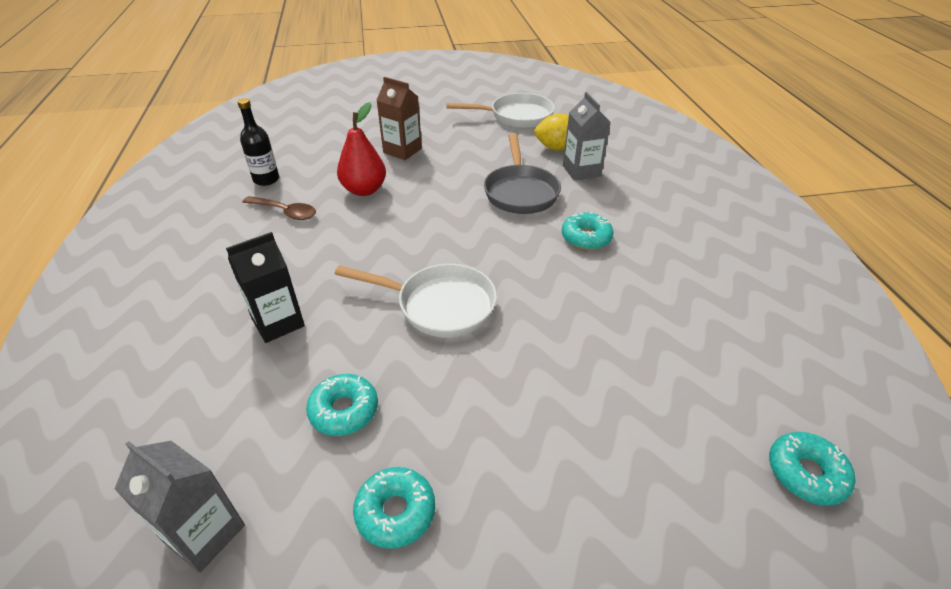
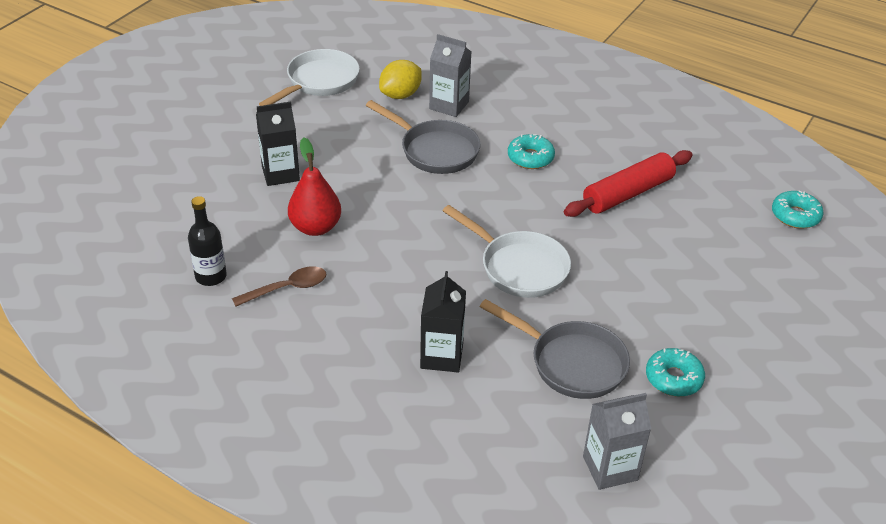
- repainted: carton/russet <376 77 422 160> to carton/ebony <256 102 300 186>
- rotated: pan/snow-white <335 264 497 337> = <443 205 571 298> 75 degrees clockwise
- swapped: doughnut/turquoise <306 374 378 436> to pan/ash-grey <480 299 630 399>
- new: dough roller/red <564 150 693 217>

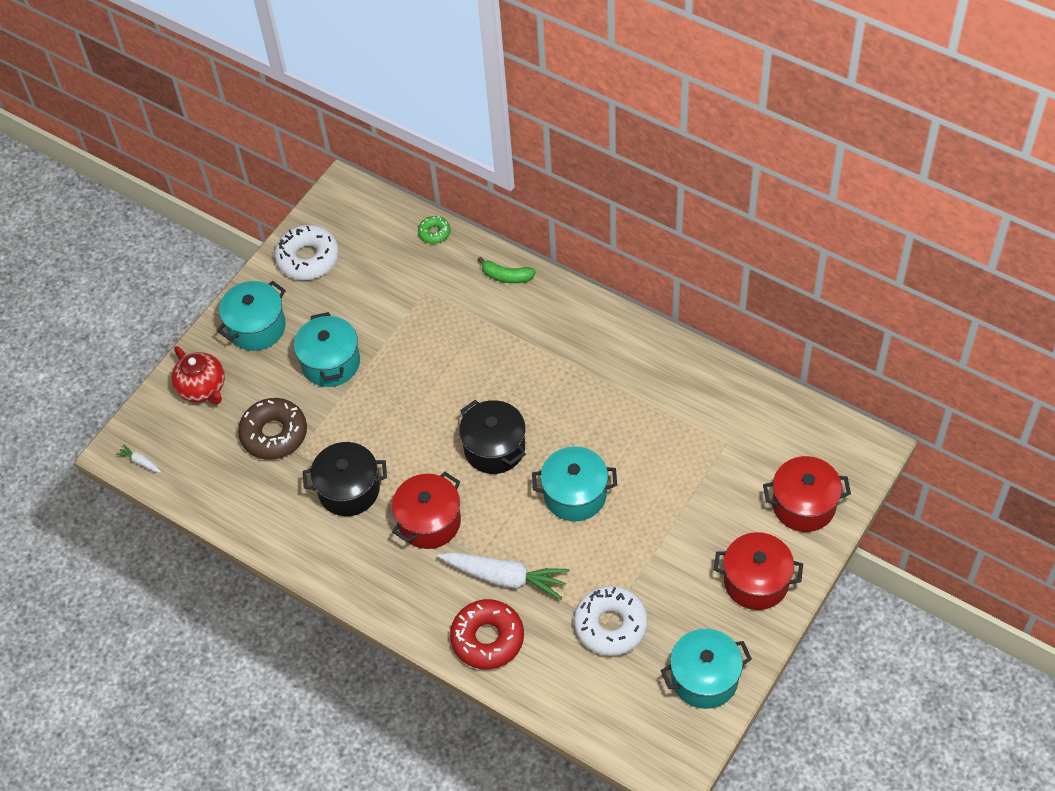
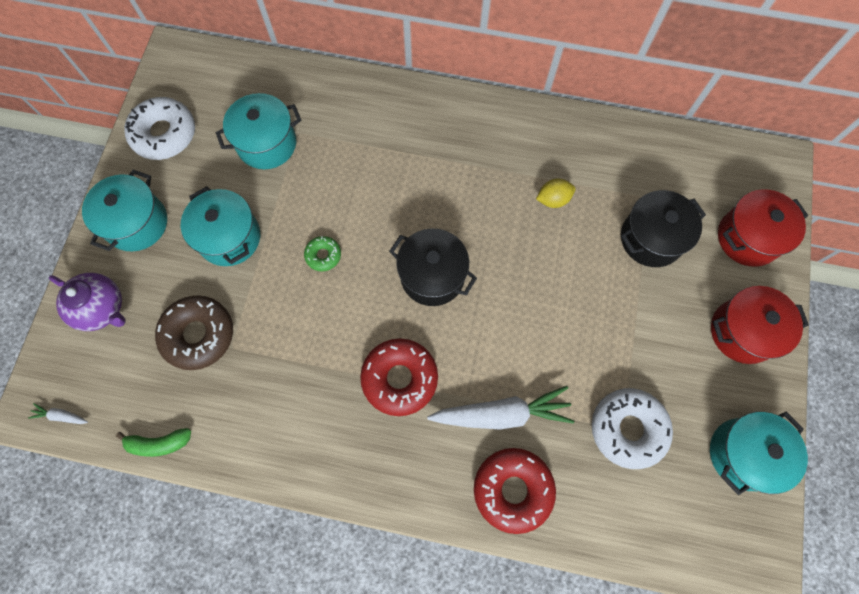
- shifted: doughnut/green <418 216 451 244> to <304 236 341 272>
- shifted: banana fruit/green <478 257 536 283> to <116 428 191 457>
- repainted: china teapot/red <171 346 225 405> to china teapot/purple <49 273 125 331>
- shifted: cooking pot/ebony <303 442 387 516> to <621 190 706 267>
- shifted: cooking pot/turquoise <532 446 617 521> to <216 93 301 169>
- swapped: cooking pot/red <392 472 461 549> to doughnut/red <360 338 438 416>
- new: citrus fruit/yellow <536 179 575 208>

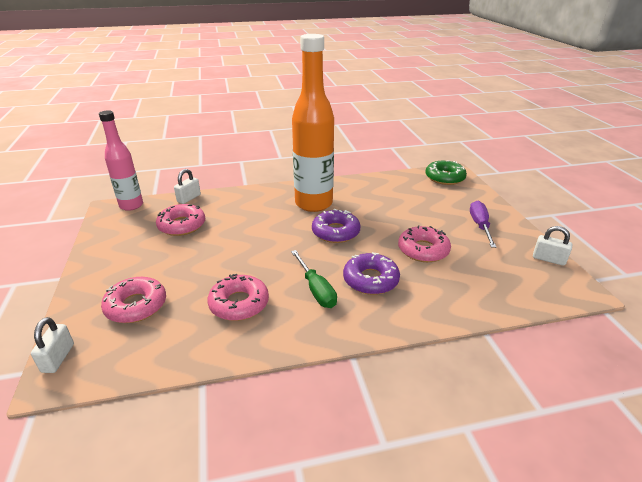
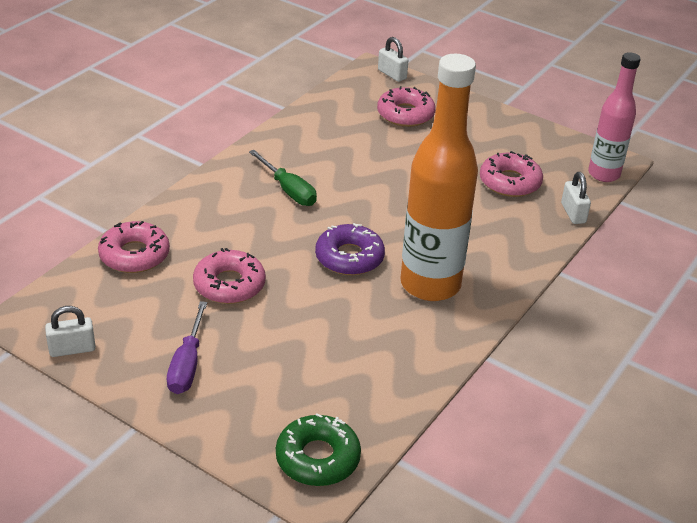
- rotated: hand screwdriver/purple <470 201 496 248> = <167 301 207 394> 45 degrees clockwise
- rotated: hand screwdriver/green <291 250 337 308> = <249 150 317 206> 150 degrees counterclockwise
- gone: doughnut/purple <343 252 400 295>
- shifted: doughnut/rose-pink <207 274 269 321> to <98 221 170 273>

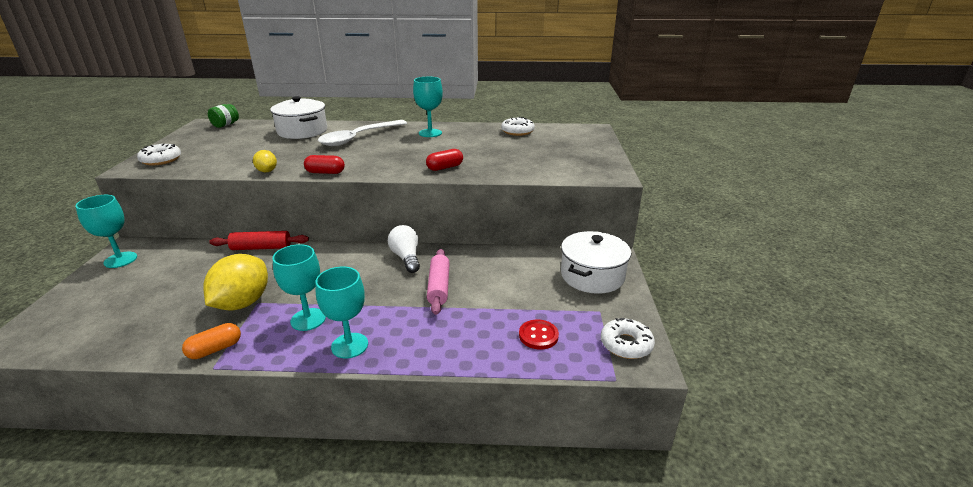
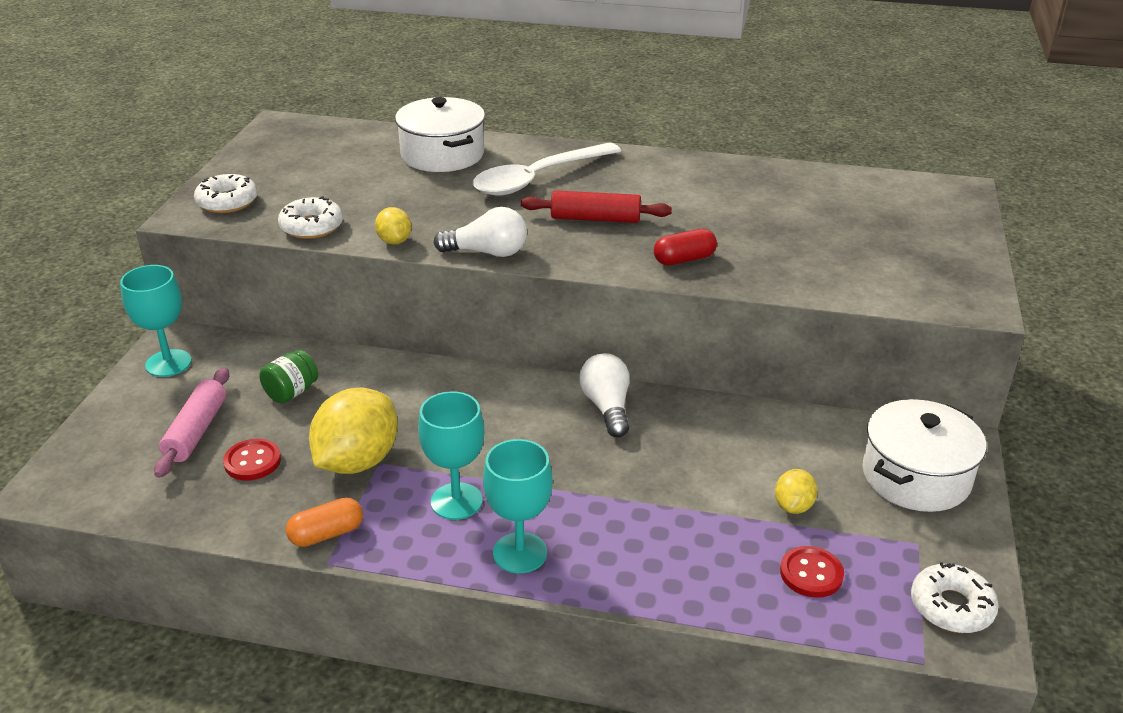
- gone: chalice/turquoise <413 77 443 137>
- shifted: jar/green <208 104 239 128> to <259 350 318 403>
- shifted: doughnut/snow-white <501 117 535 136> to <278 196 343 239>
- swapped: pill shape/red <304 155 345 174> to bulb/snow-white <433 207 527 257>
- shifted: dough roller/red <209 231 309 250> to <521 190 672 223>
- shifted: dough roller/rose-pink <427 249 450 315> to <154 368 229 478>
- new: sewing button/red <223 439 281 480>
- new: citrus fruit/yellow <775 469 818 514>

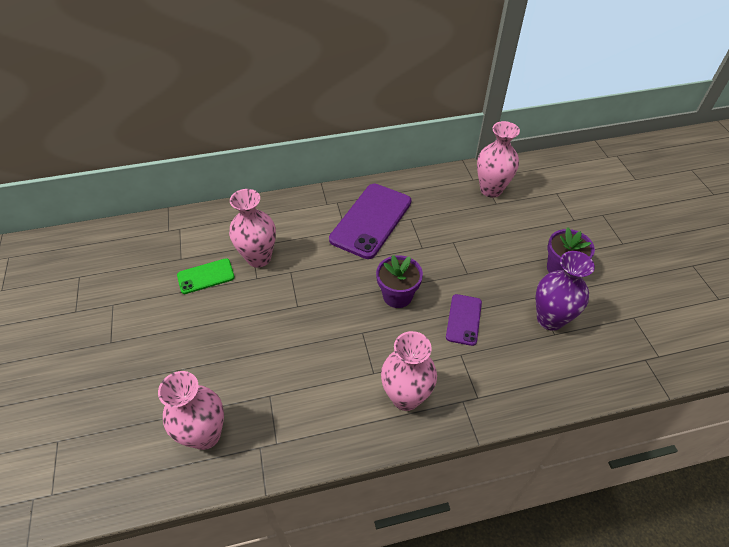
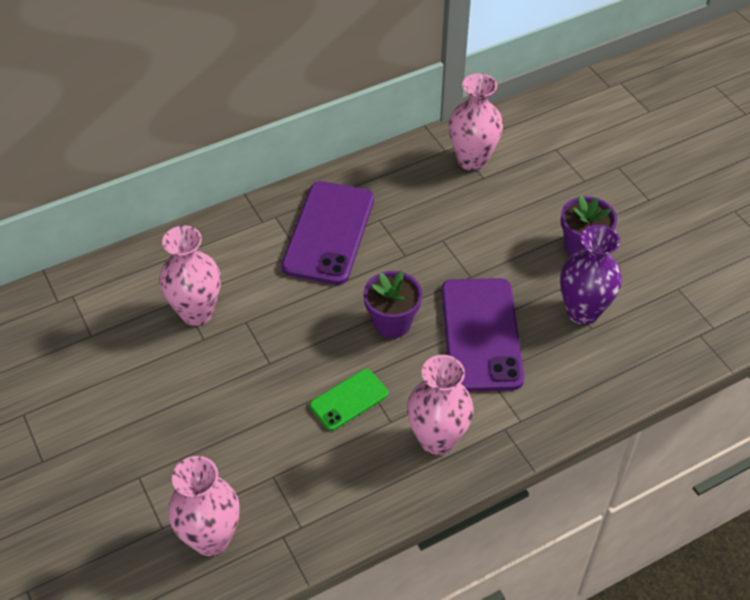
- shifted: mobile phone/green <177 258 235 294> to <310 369 388 431>
- scaled: mobile phone/purple <446 294 482 346> = <441 278 524 392> x1.89

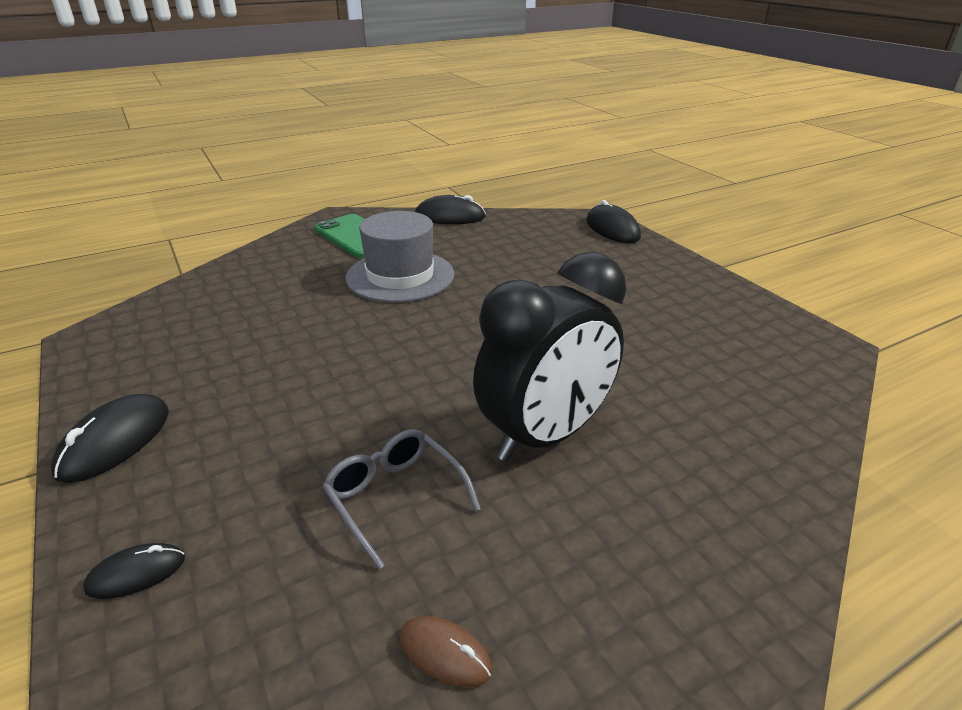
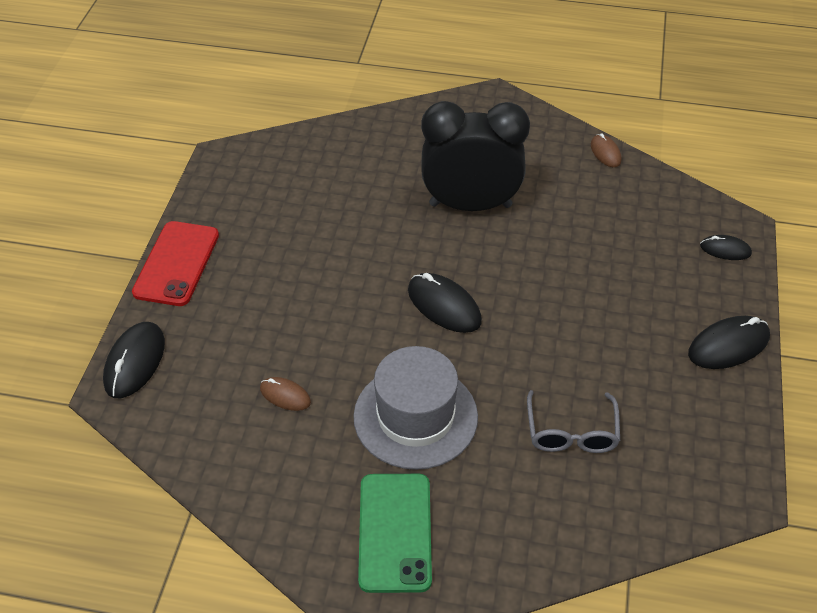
- shifted: computer mouse/ebony <415 195 486 224> to <408 273 482 333>
- shifted: spectacles/ash-grey <322 429 481 570> to <527 390 620 453>
- new: mobile phone/red <132 221 219 306>
- new: computer mouse/russet <260 377 311 411>

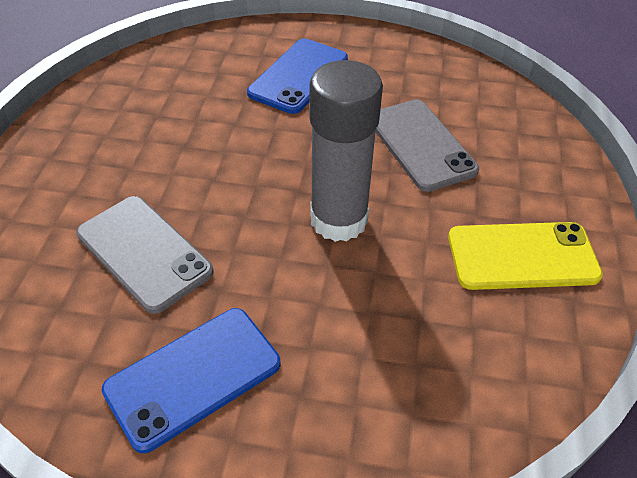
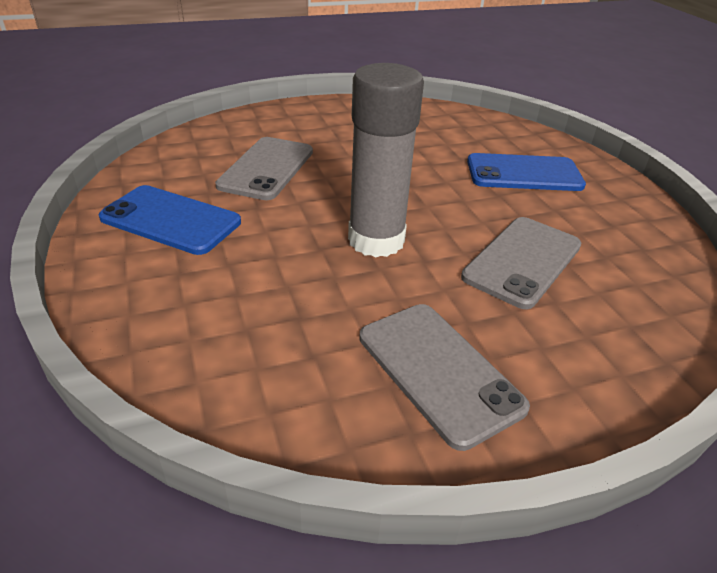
- repainted: mobile phone/yellow <448 222 603 290> to mobile phone/ash-grey <359 304 530 451>

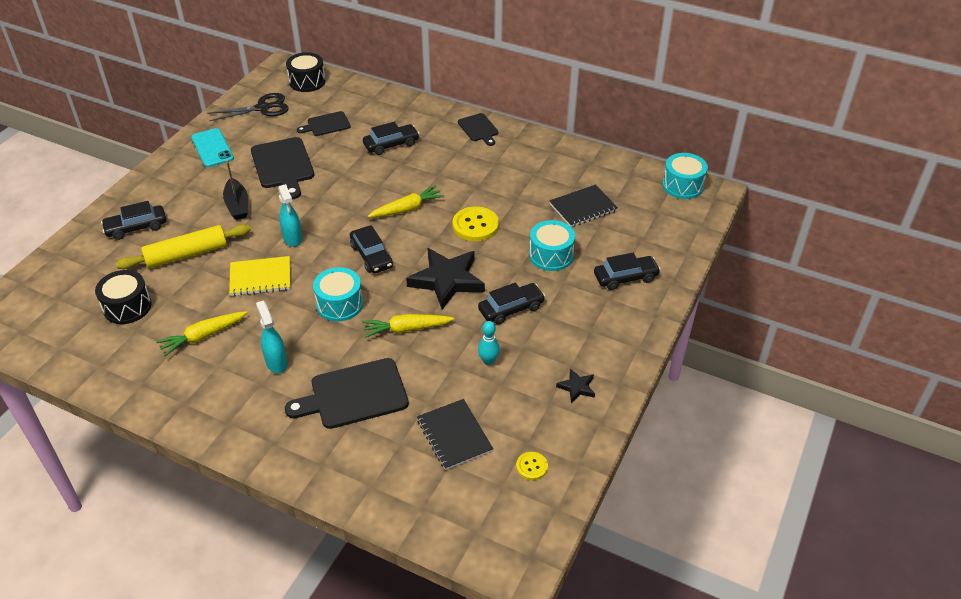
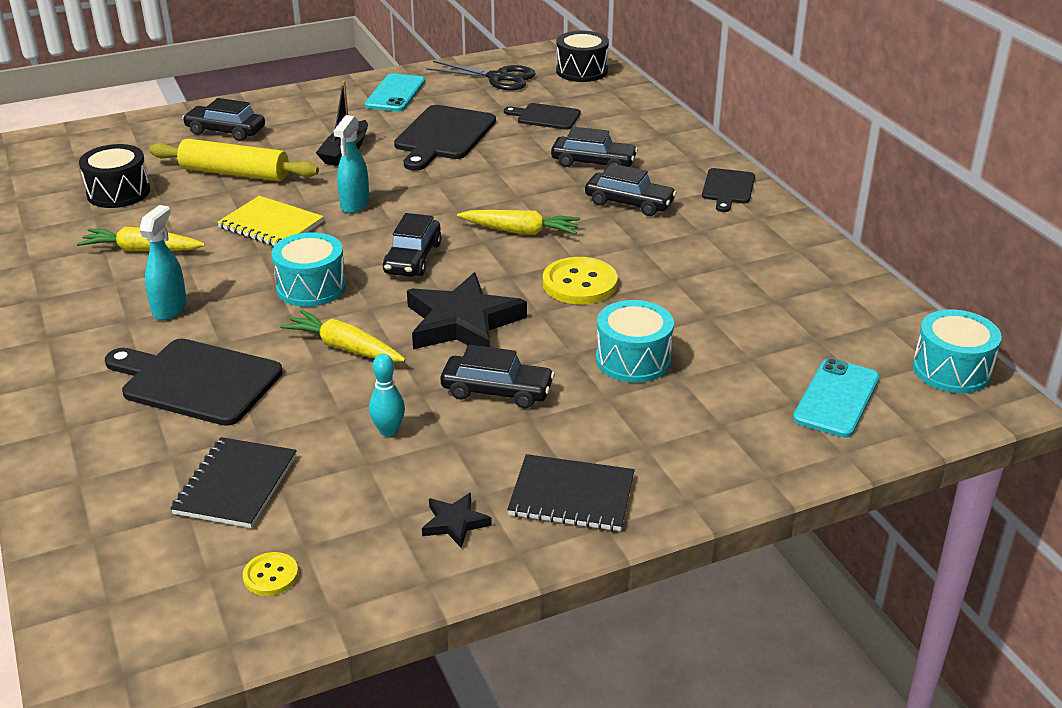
- shifted: exercise book/ebony <549 185 618 227> to <507 454 635 531>
- shifted: toy car/ebony <594 253 661 290> to <585 163 677 216>
- new: mobile phone/turquoise <793 358 880 438>

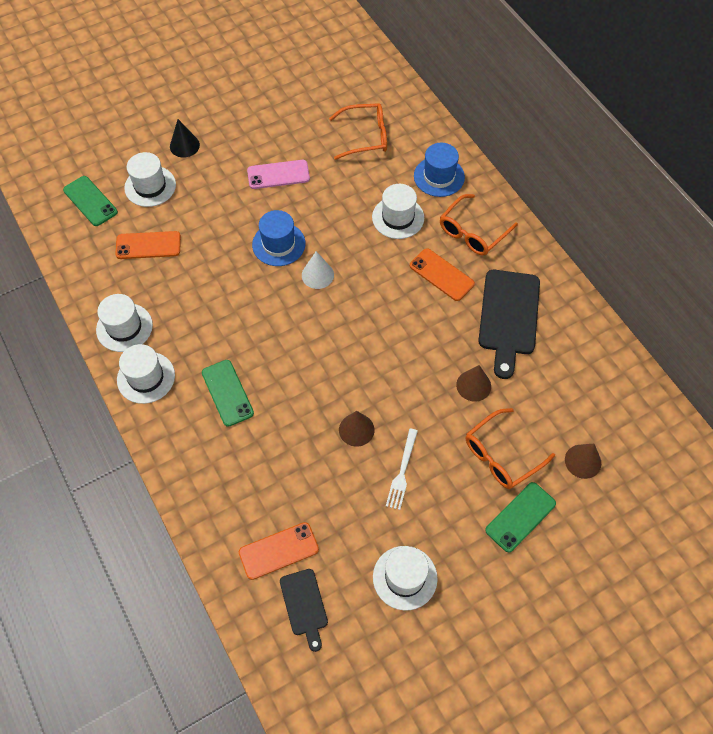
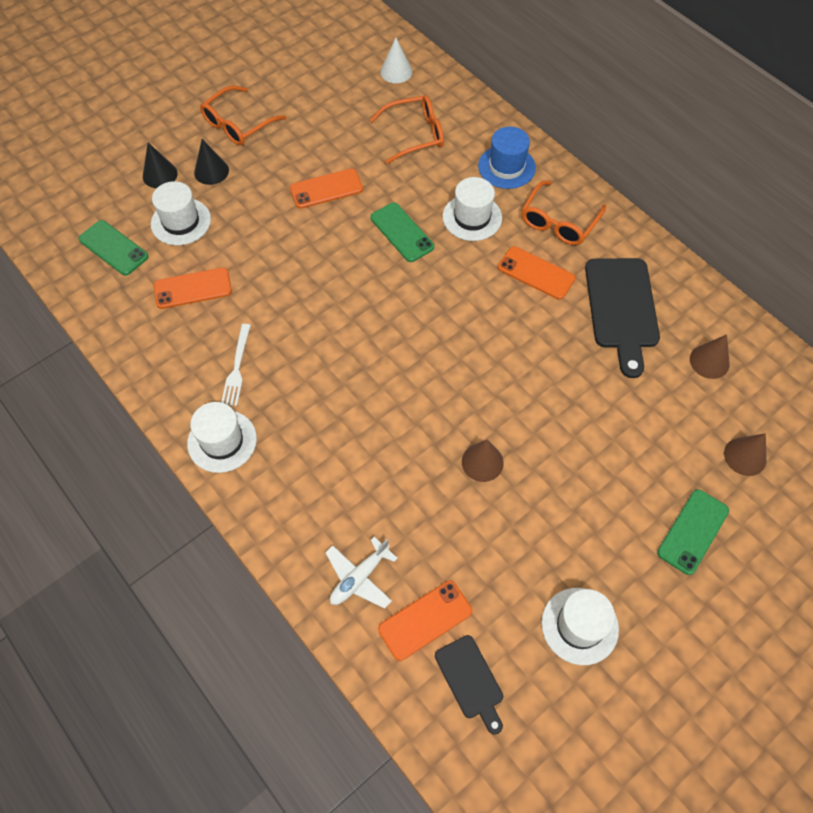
- repainted: mobile phone/rose-pink <247 160 310 189> to mobile phone/orange <290 168 363 209>
- gone: top hat/blue <252 210 305 266>
- shifted: solid cone/snow-white <302 251 334 289> to <380 38 412 83>
- gone: top hat/snow-white <96 294 153 352>
- shifted: mobile phone/green <202 360 254 427> to <370 203 434 262>
- shifted: solid cone/russet <456 365 491 402> to <690 334 730 379>
- shifted: spectacles/orange <466 408 555 489> to <200 86 286 146>
- shifted: table fork/snow-white <386 428 418 510> to <221 324 251 406>
- new: solid cone/ebony <143 143 178 188>
- new: toy plane/snow-white <325 537 398 609>

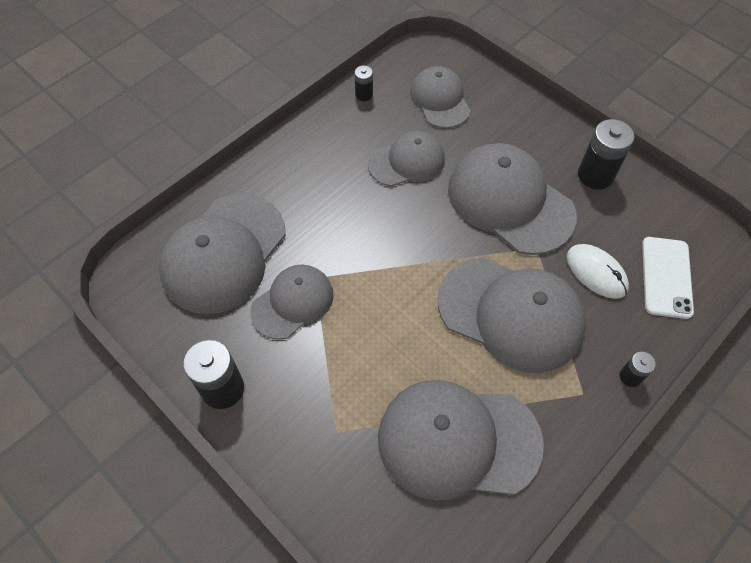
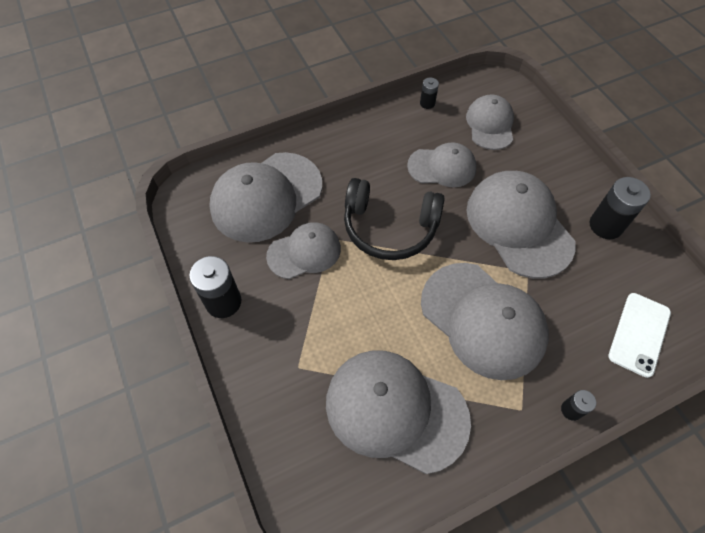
- gone: computer mouse/snow-white <567 244 629 299>
- new: headset/ebony <344 178 445 260>

